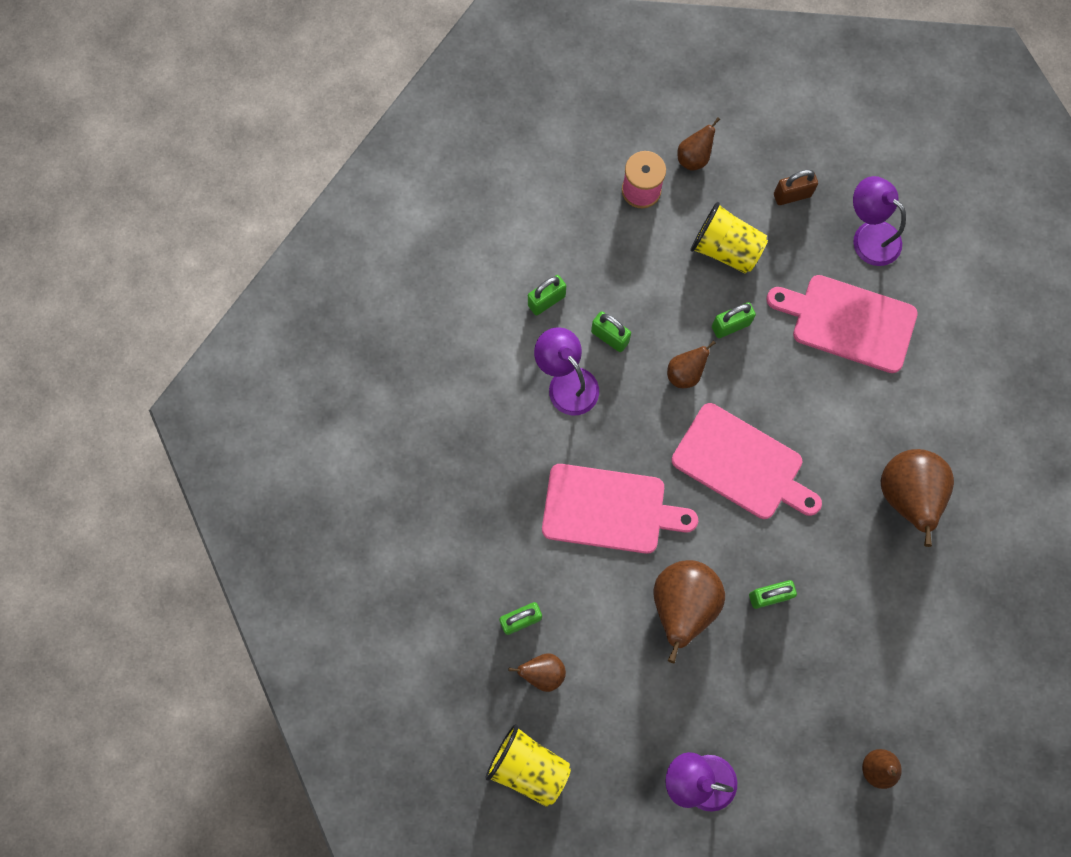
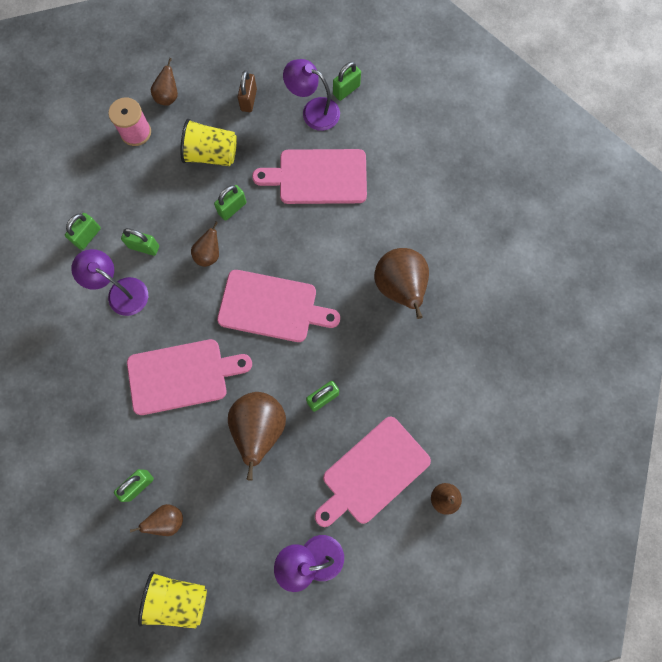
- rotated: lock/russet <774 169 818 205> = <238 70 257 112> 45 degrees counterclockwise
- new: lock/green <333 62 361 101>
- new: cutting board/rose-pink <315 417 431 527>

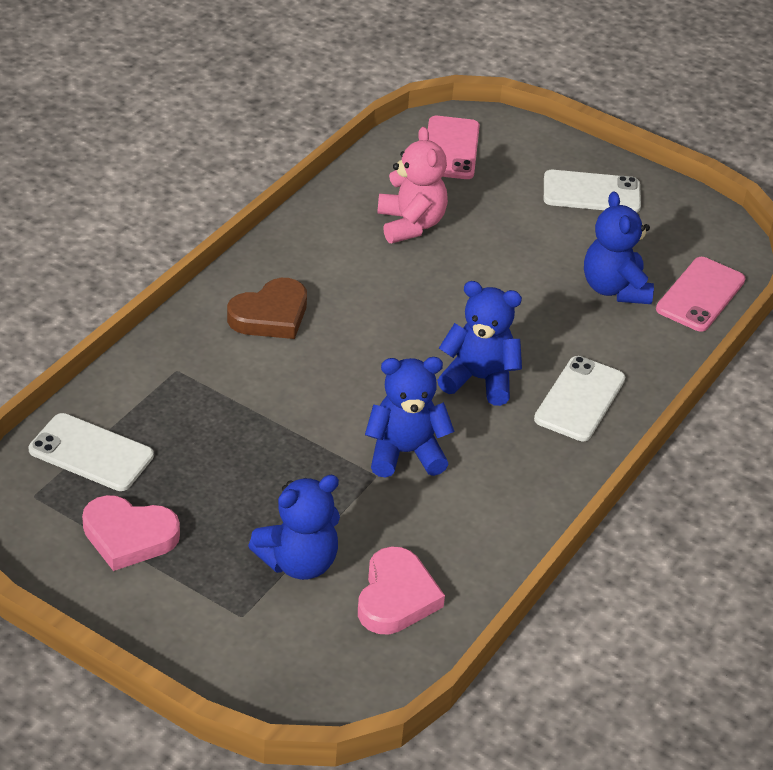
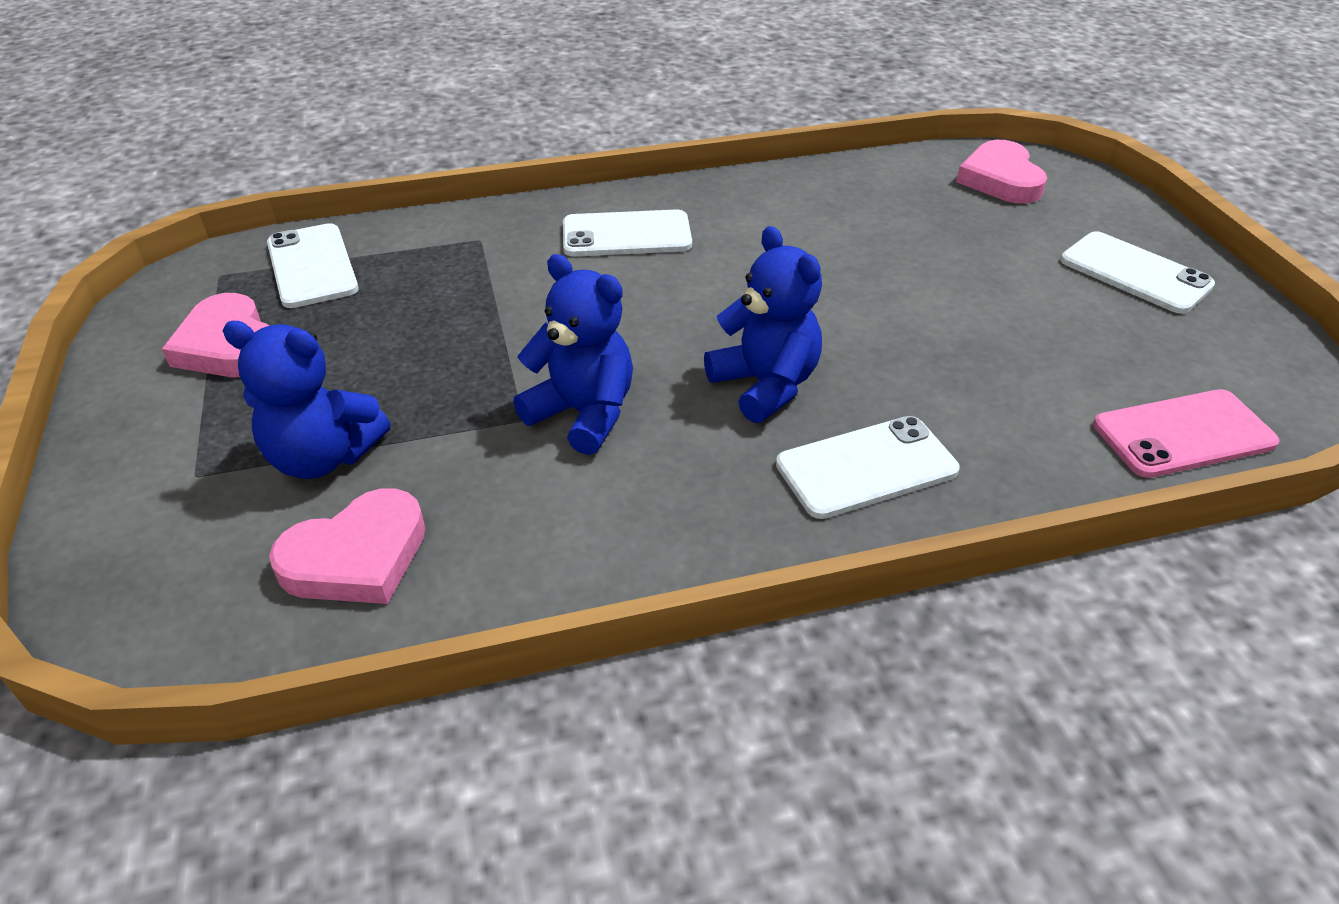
- swapped: mobile phone/rose-pink <428 116 480 179> to love heart/rose-pink <956 140 1047 204>
- gone: stuffed bear/rose-pink <377 127 448 243>
- gone: stuffed bear/blue <584 191 654 304>
- swapped: love heart/russet <227 278 307 339> to mobile phone/snow-white <563 209 692 256>

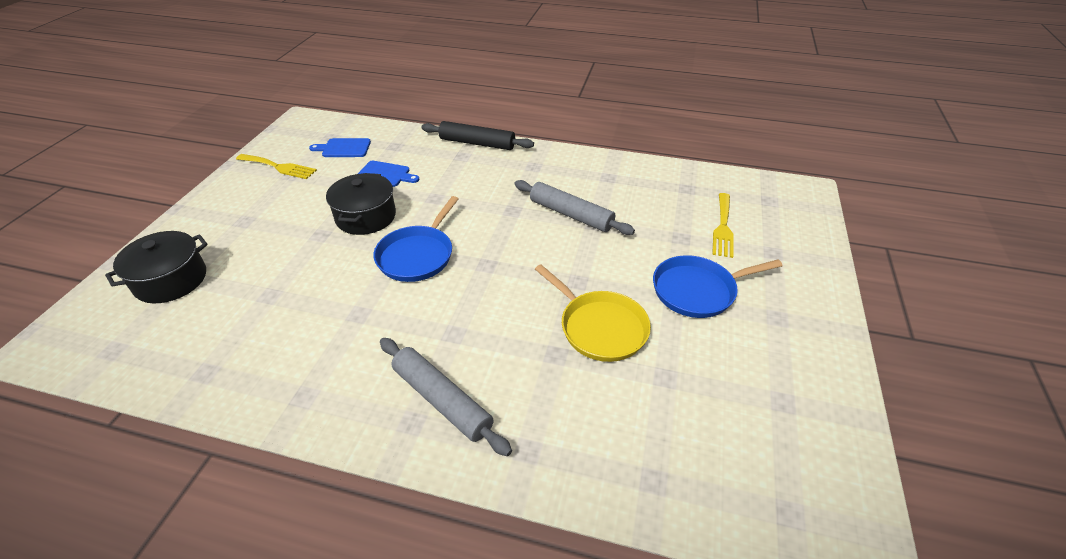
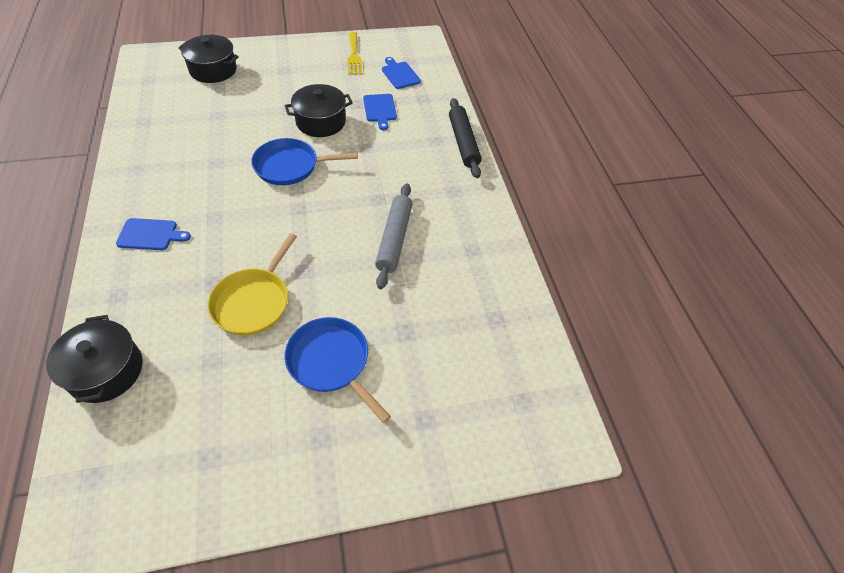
- gone: table fork/yellow <712 193 734 258>
- swapped: dough roller/ash-grey <380 338 512 456> to cutting board/blue <116 218 191 250>
- new: cooking pot/ebony <46 315 143 403>

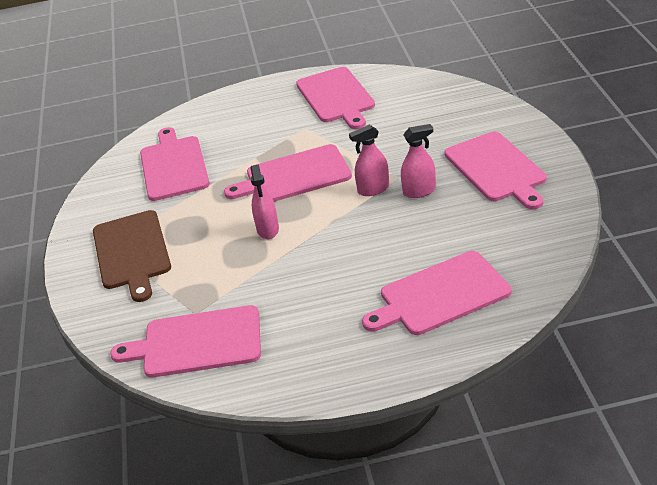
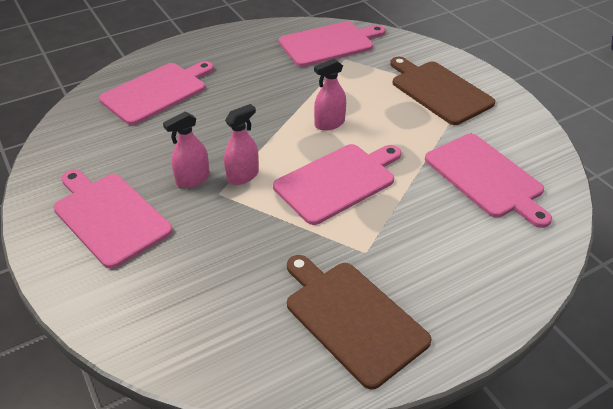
- repainted: cutting board/rose-pink <296 67 375 129> to cutting board/russet <287 255 432 390>
- rotated: sprayer/rose-pink <250 164 279 239> = <314 58 346 131> 90 degrees counterclockwise

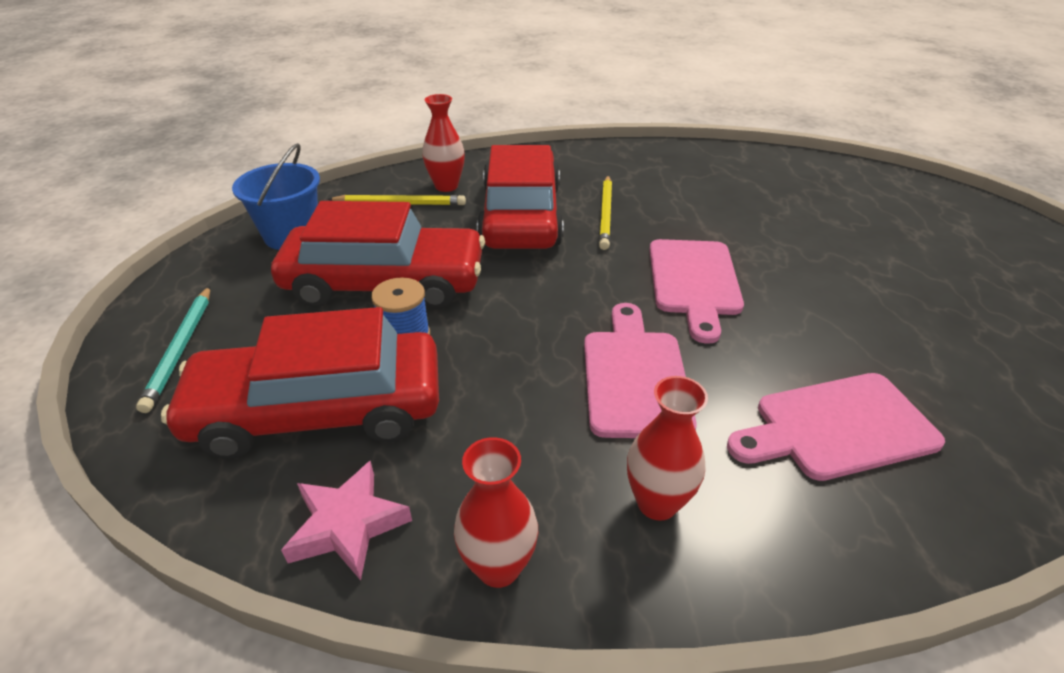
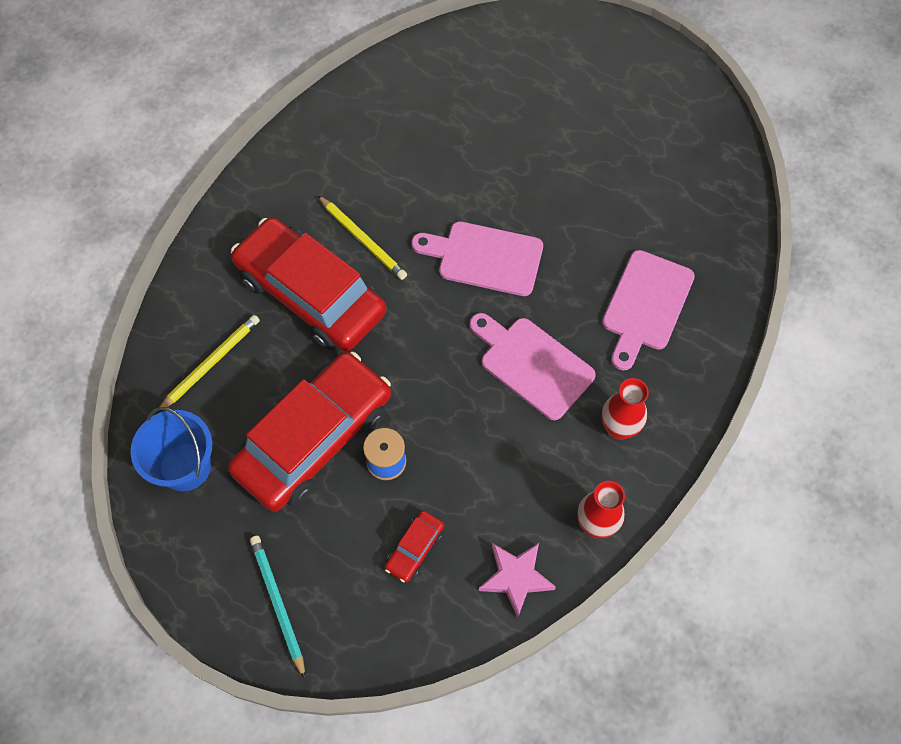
- gone: vase/red <422 94 465 192>
- rotated: cutting board/rose-pink <649 239 744 344> = <411 221 543 296> 150 degrees clockwise
- rotated: pencil/turquoise <136 286 210 413> = <250 536 305 679> 150 degrees counterclockwise
- scaled: toy car/red <161 307 439 459> = <385 511 444 583> x0.40

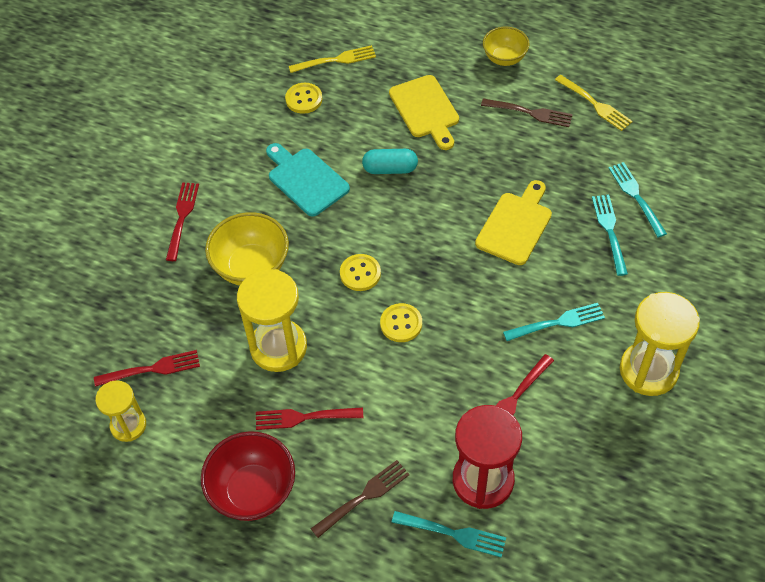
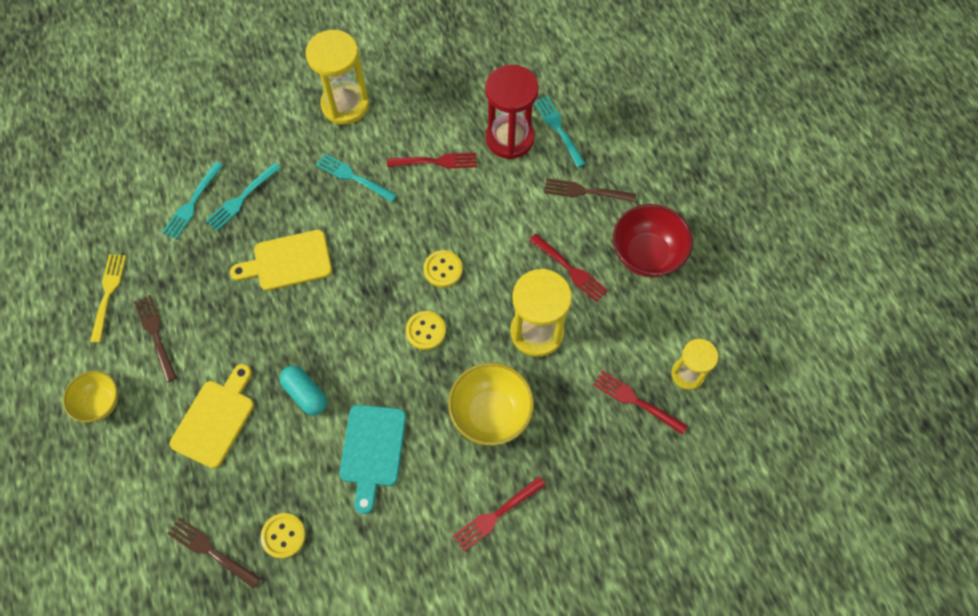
- repainted: table fork/yellow <289 45 376 73> to table fork/russet <167 517 261 589>

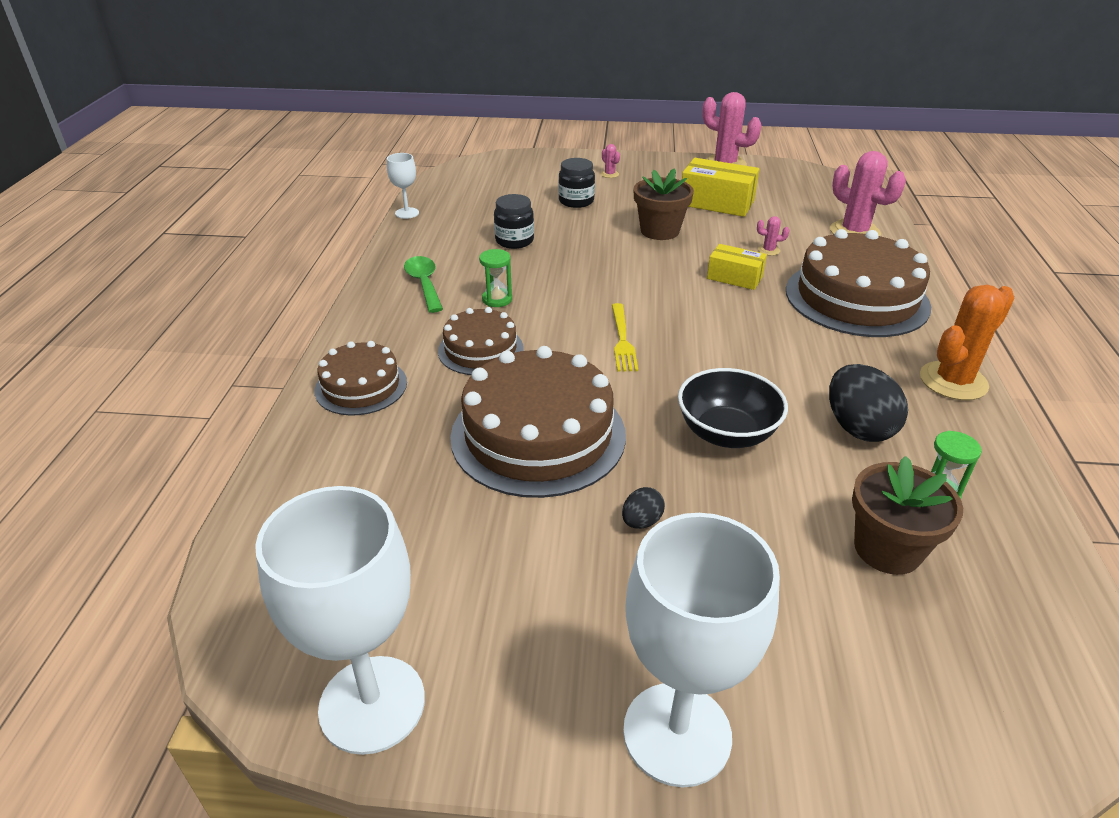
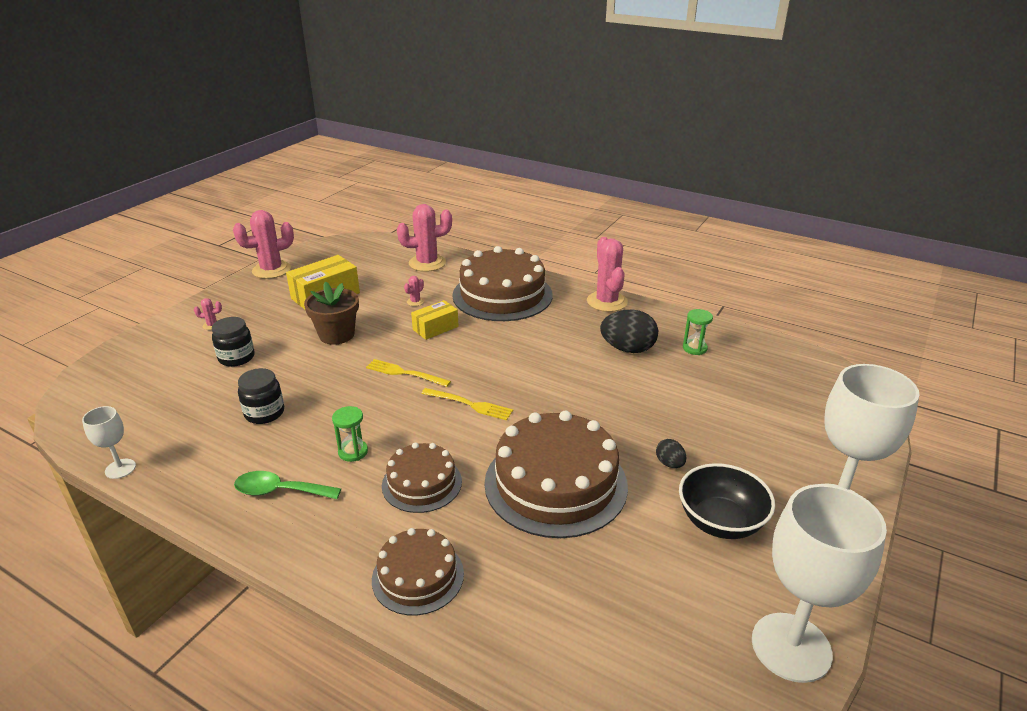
- repainted: saguaro cactus/orange <920 285 1014 400> to saguaro cactus/rose-pink <587 237 628 312>
- shifted: deep dish/ebony <678 368 788 448> to <679 463 775 539>
- gone: plant pot/russet <852 456 963 575>
- new: table fork/yellow <366 359 451 387>

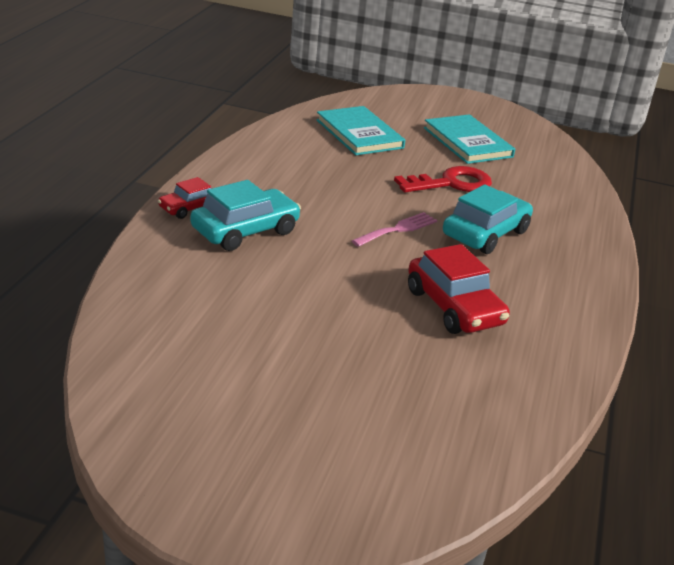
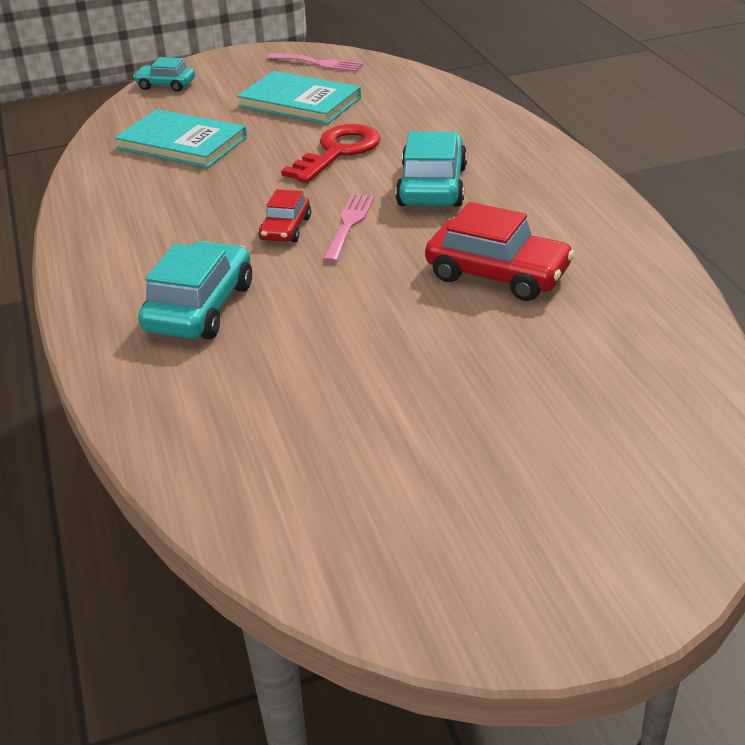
- shifted: toy car/red <158 177 212 219> to <259 189 311 242>
- new: table fork/rose-pink <267 53 363 72>
- new: toy car/turquoise <133 57 195 92>

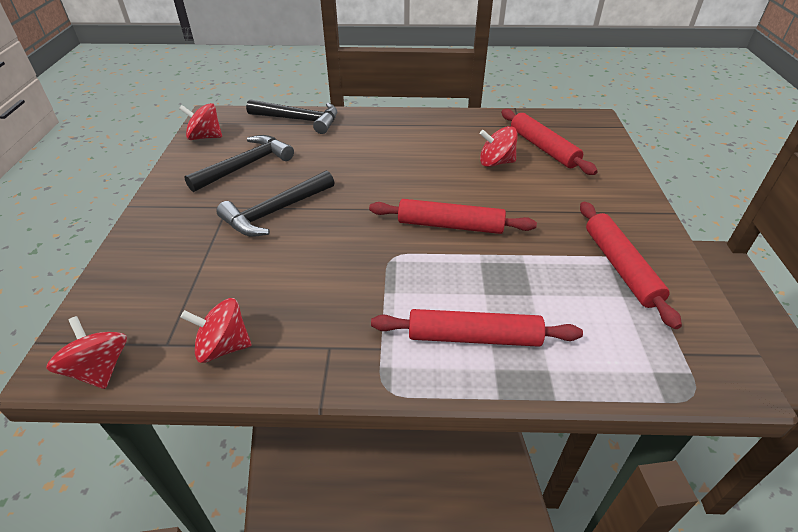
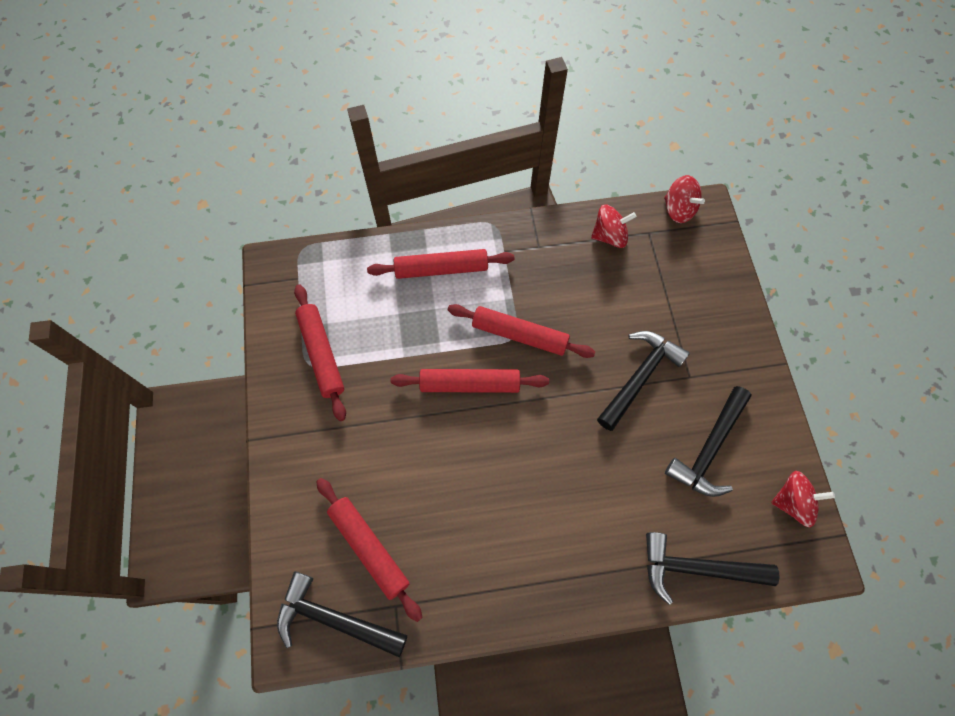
- gone: whirligig/red <480 126 518 167>
- new: dough roller/red <448 304 595 358>
- new: hammer/ebony <277 571 407 657>

